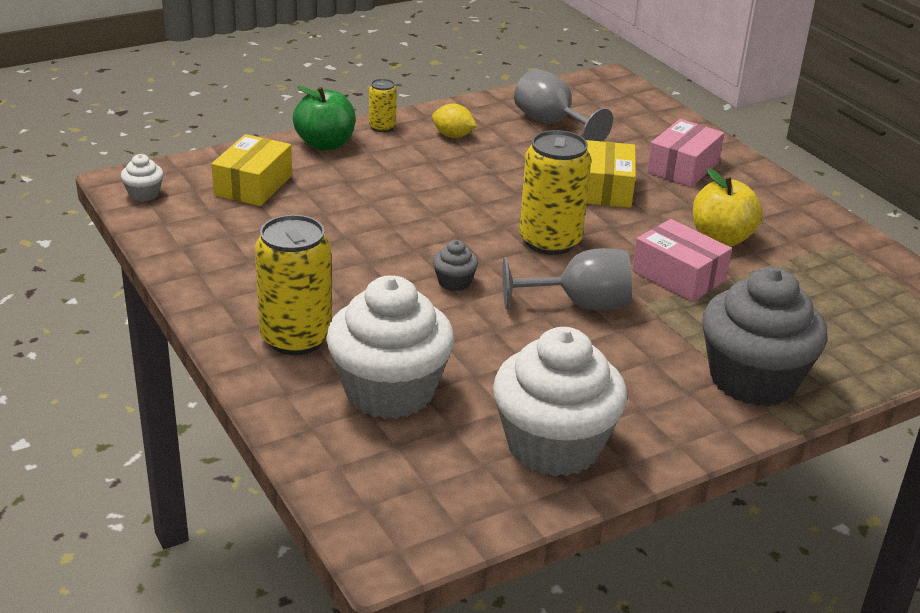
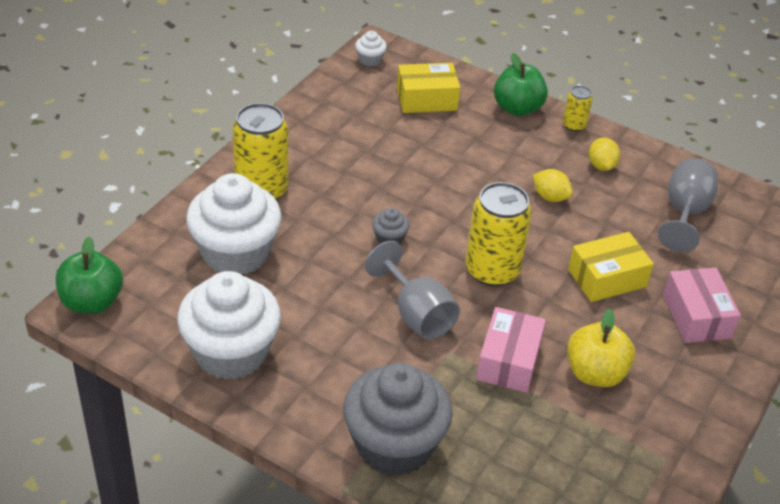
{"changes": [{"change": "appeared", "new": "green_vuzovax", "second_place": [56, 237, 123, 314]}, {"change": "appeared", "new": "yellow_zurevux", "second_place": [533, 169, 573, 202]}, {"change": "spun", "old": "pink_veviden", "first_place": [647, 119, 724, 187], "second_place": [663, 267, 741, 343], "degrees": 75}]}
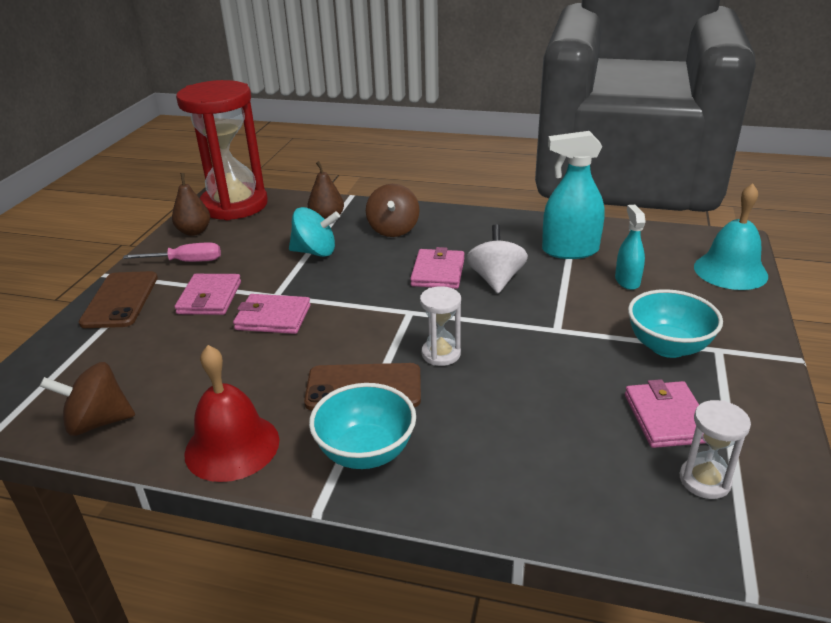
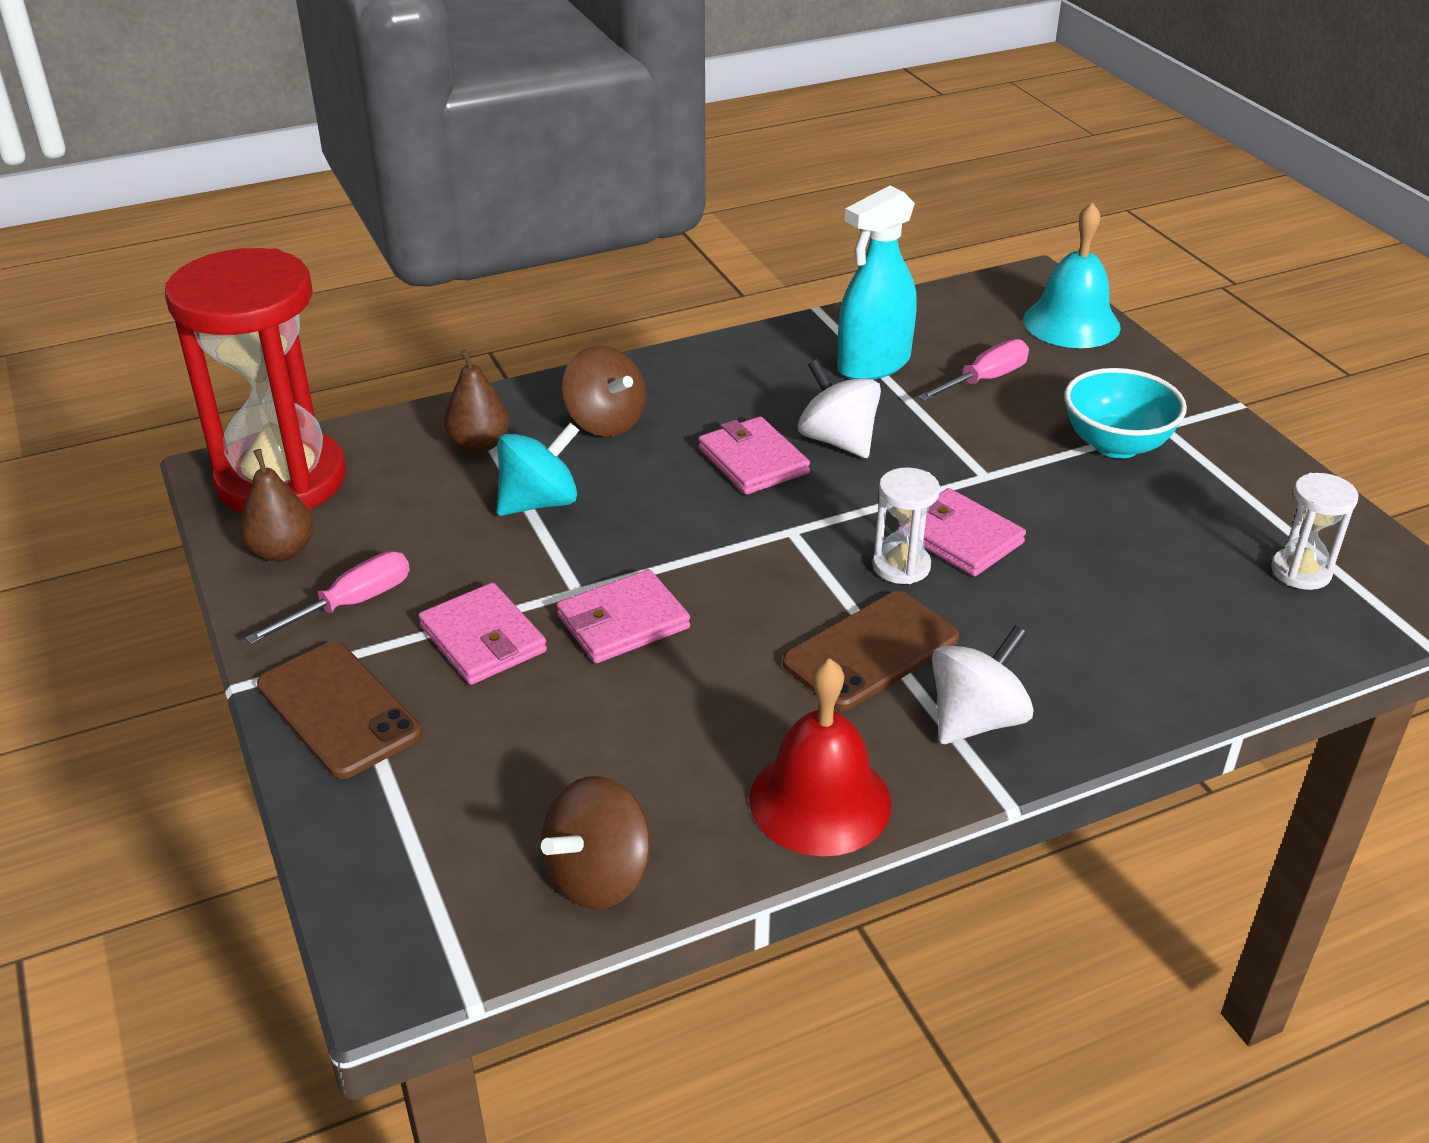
{"changes": [{"change": "relocated", "old": "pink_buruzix", "first_place": [625, 379, 706, 448], "second_place": [898, 488, 1026, 576]}, {"change": "exchanged", "old": "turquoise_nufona", "new": "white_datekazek", "first_place": [309, 383, 416, 469], "second_place": [932, 625, 1034, 744]}, {"change": "exchanged", "old": "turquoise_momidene", "new": "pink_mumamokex", "first_place": [615, 205, 646, 290], "second_place": [918, 339, 1029, 401]}]}
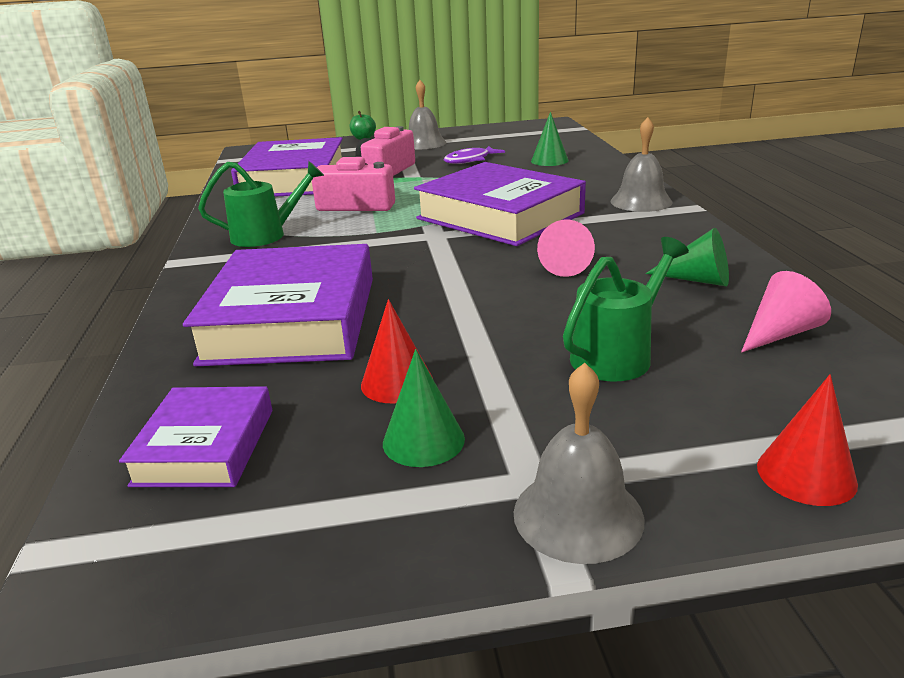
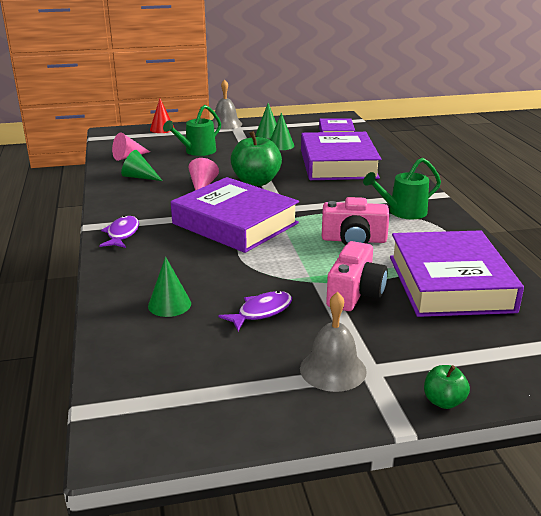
{"changes": [{"change": "appeared", "new": "green_vuzovax", "second_place": [231, 131, 282, 186]}, {"change": "exchanged", "old": "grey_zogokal", "new": "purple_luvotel", "first_place": [611, 117, 672, 212], "second_place": [99, 216, 139, 248]}, {"change": "colour", "old": "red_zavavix", "new": "green_zavavix", "first_place": [361, 299, 433, 403], "second_place": [270, 112, 294, 150]}]}
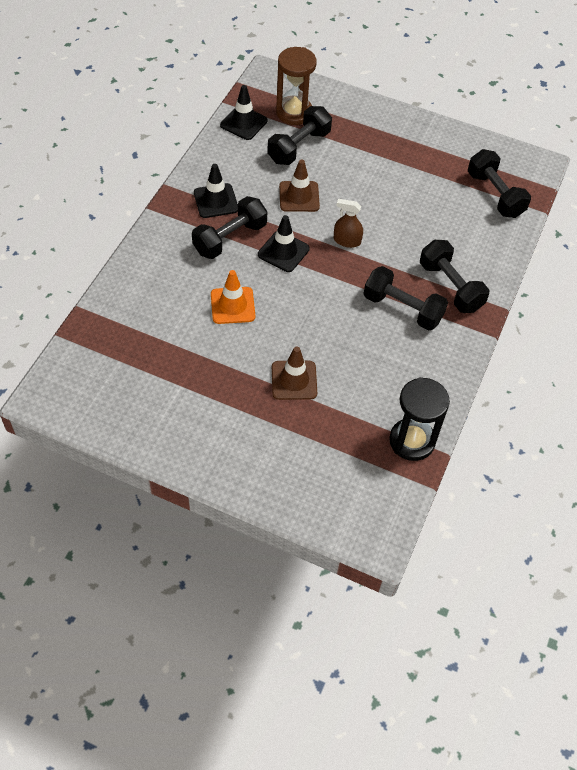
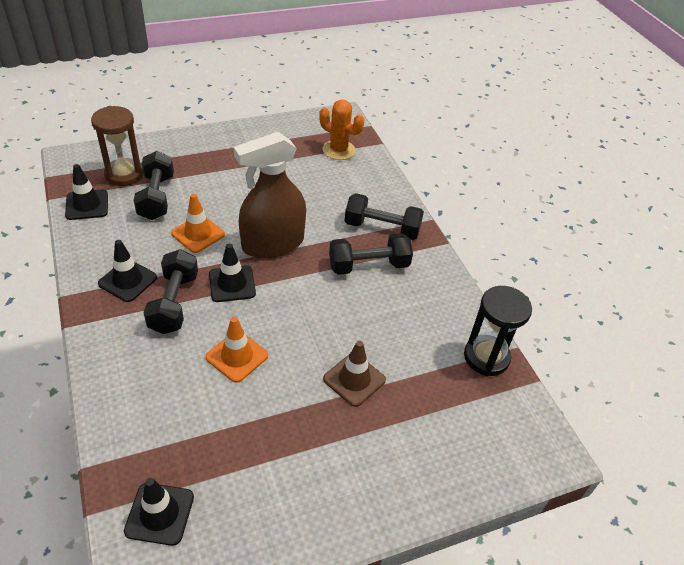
{"changes": [{"change": "appeared", "new": "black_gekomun", "second_place": [124, 478, 194, 546]}, {"change": "exchanged", "old": "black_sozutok", "new": "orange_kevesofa", "first_place": [468, 149, 531, 218], "second_place": [319, 99, 364, 160]}, {"change": "colour", "old": "brown_gekomun", "new": "orange_gekomun", "first_place": [279, 159, 320, 212], "second_place": [171, 194, 225, 253]}, {"change": "size", "old": "brown_momidene", "first_place": [334, 199, 363, 248], "second_place": [233, 132, 306, 258], "factor": 2.28}]}
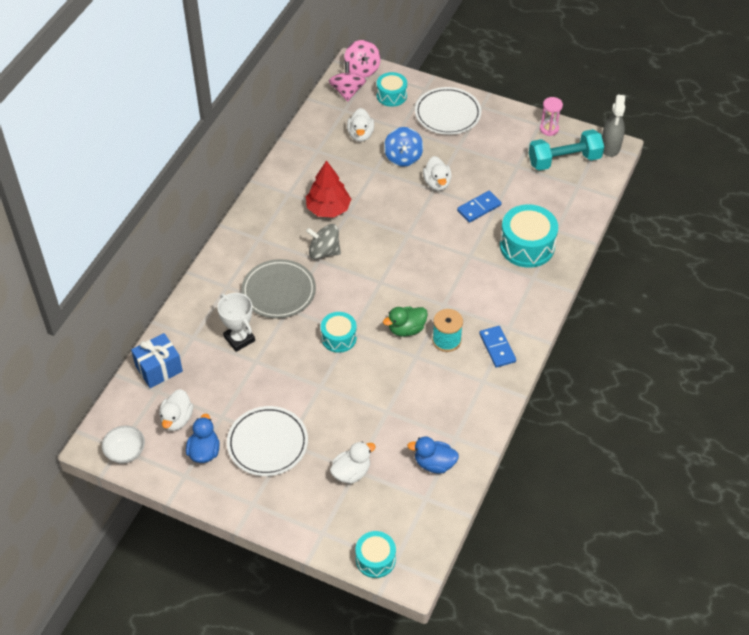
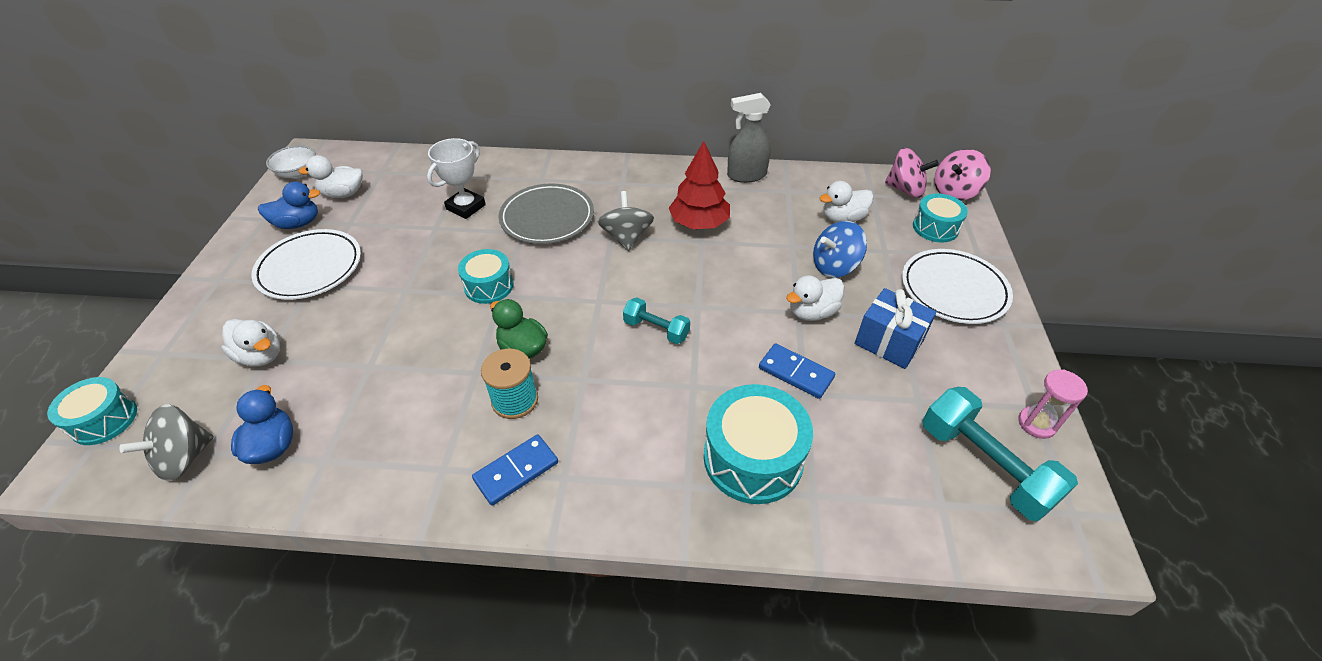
{"changes": [{"change": "appeared", "new": "grey_datekazek", "second_place": [119, 404, 214, 481]}, {"change": "appeared", "new": "turquoise_sozutok", "second_place": [623, 297, 690, 344]}, {"change": "relocated", "old": "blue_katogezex", "first_place": [131, 333, 183, 388], "second_place": [855, 288, 937, 369]}, {"change": "relocated", "old": "grey_momidene", "first_place": [602, 95, 625, 157], "second_place": [727, 93, 771, 183]}, {"change": "spun", "old": "pink_datekazek", "first_place": [329, 61, 366, 102], "second_place": [885, 148, 939, 198], "degrees": 45}]}
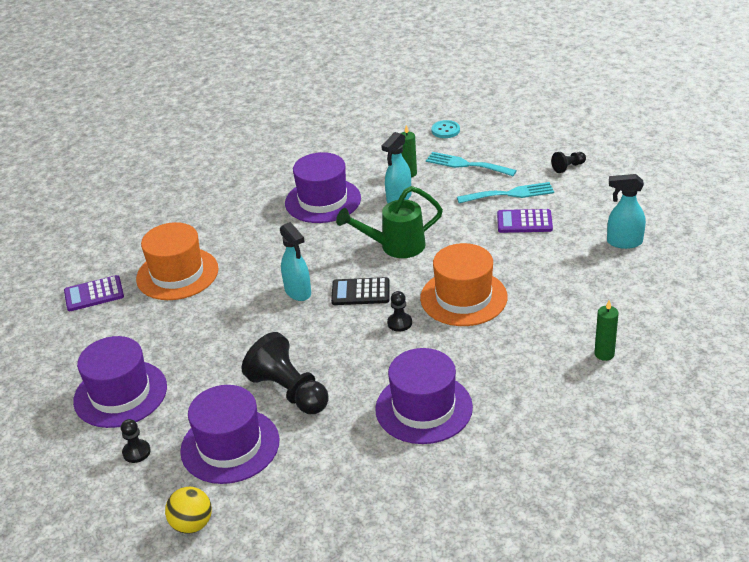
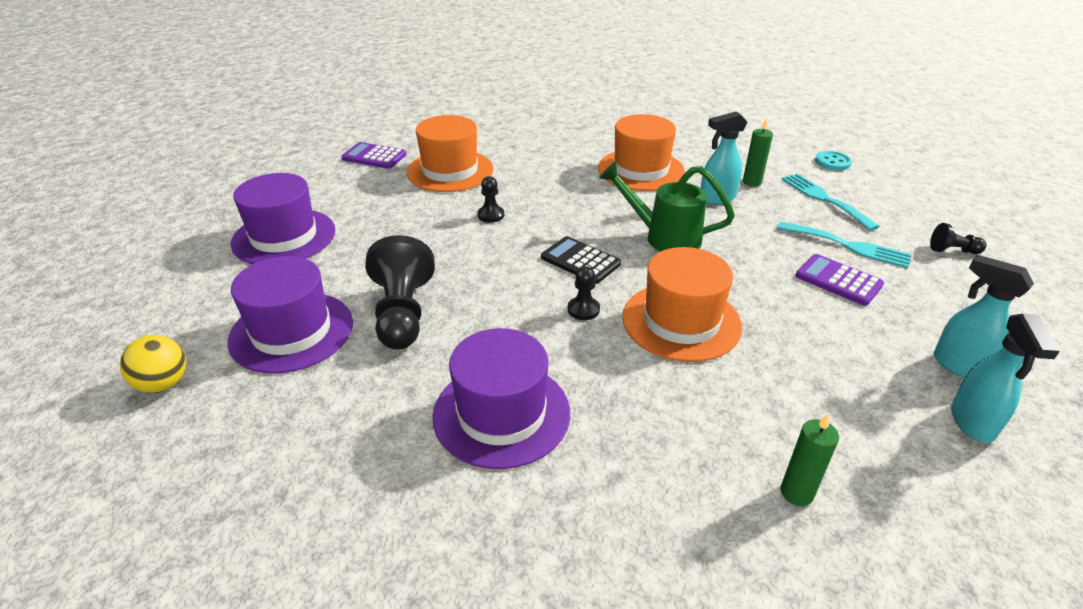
{"changes": [{"change": "relocated", "old": "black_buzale", "first_place": [121, 419, 151, 463], "second_place": [477, 176, 504, 223]}, {"change": "relocated", "old": "turquoise_momidene", "first_place": [280, 222, 311, 301], "second_place": [951, 314, 1060, 443]}, {"change": "colour", "old": "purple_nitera", "new": "orange_nitera", "first_place": [285, 152, 361, 223], "second_place": [598, 114, 685, 191]}]}
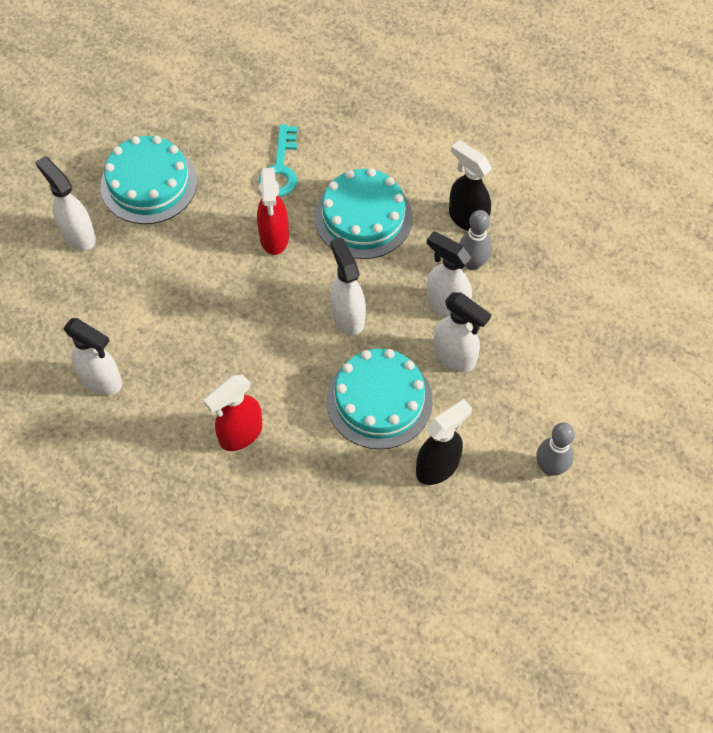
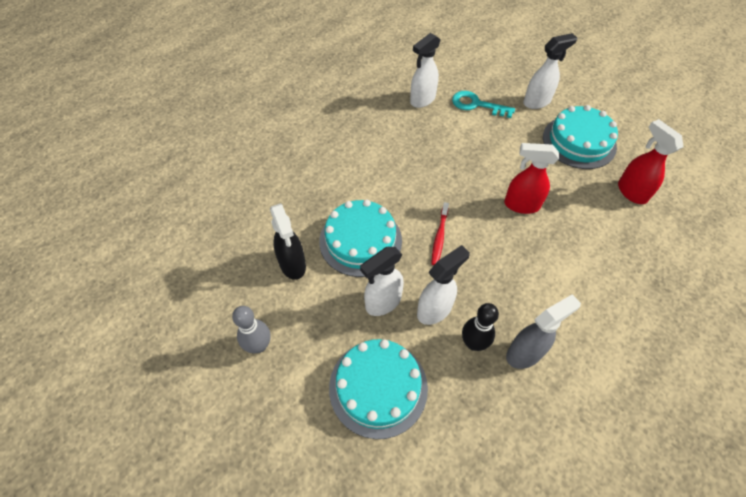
{"changes": [{"change": "relocated", "old": "red_momidene", "first_place": [203, 375, 262, 451], "second_place": [618, 119, 684, 204]}, {"change": "relocated", "old": "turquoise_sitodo", "first_place": [258, 124, 297, 197], "second_place": [452, 91, 515, 118]}, {"change": "relocated", "old": "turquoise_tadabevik", "first_place": [315, 168, 413, 259], "second_place": [329, 339, 428, 439]}, {"change": "exchanged", "old": "white_momidene", "new": "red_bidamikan", "first_place": [330, 237, 366, 335], "second_place": [431, 202, 449, 265]}, {"change": "colour", "old": "black_momidene", "new": "grey_momidene", "first_place": [449, 140, 492, 231], "second_place": [506, 294, 581, 369]}, {"change": "colour", "old": "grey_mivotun", "new": "black_mivotun", "first_place": [459, 210, 492, 270], "second_place": [462, 303, 499, 351]}]}
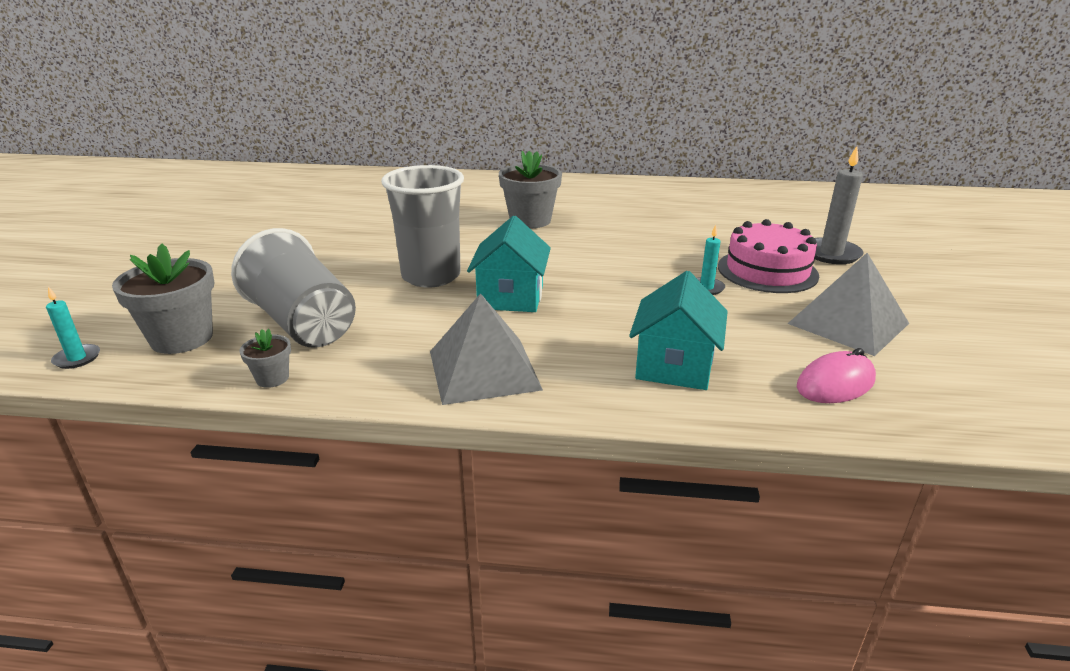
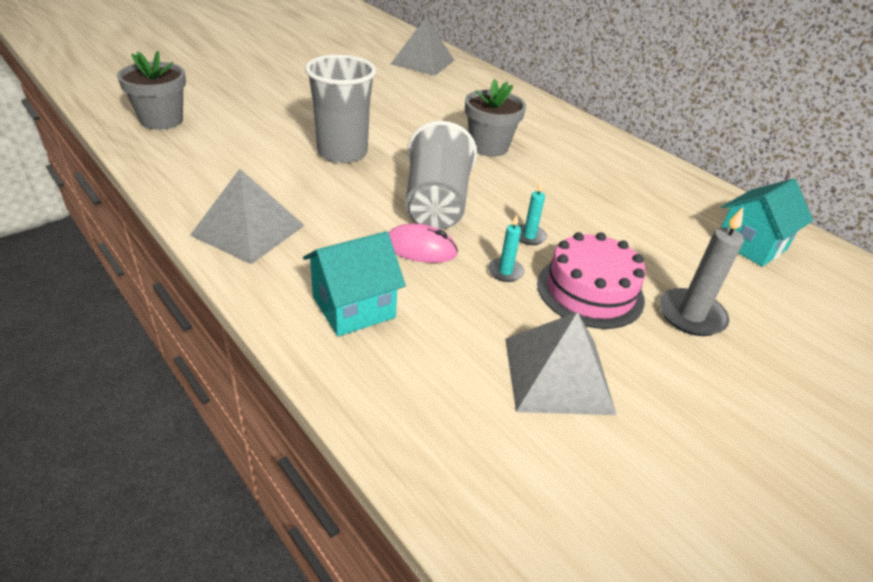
{"changes": [{"change": "missing", "old": "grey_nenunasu", "first_place": [239, 329, 291, 388]}, {"change": "appeared", "new": "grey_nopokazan", "second_place": [391, 17, 454, 76]}, {"change": "relocated", "old": "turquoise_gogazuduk", "first_place": [46, 286, 100, 369], "second_place": [518, 181, 547, 245]}, {"change": "relocated", "old": "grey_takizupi", "first_place": [231, 228, 356, 348], "second_place": [405, 121, 477, 229]}, {"change": "relocated", "old": "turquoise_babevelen", "first_place": [467, 216, 551, 312], "second_place": [721, 179, 813, 267]}, {"change": "relocated", "old": "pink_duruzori", "first_place": [797, 348, 876, 403], "second_place": [388, 223, 458, 263]}]}
